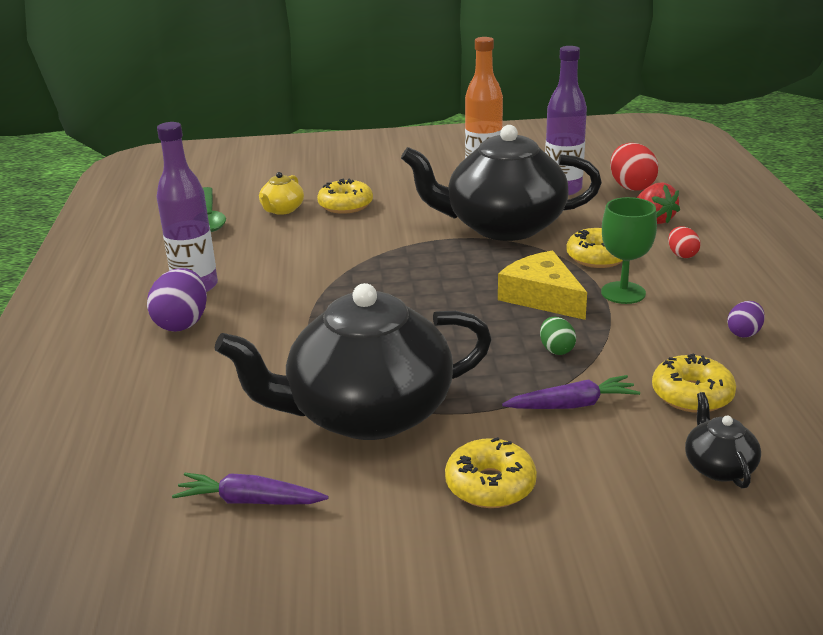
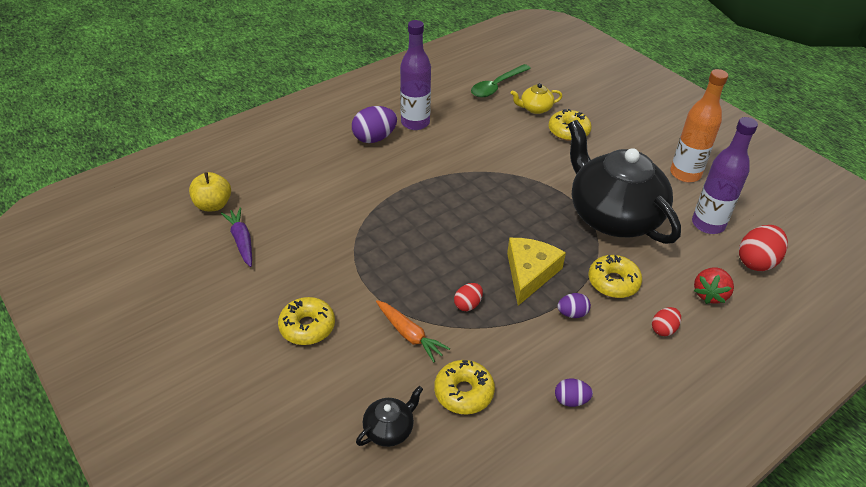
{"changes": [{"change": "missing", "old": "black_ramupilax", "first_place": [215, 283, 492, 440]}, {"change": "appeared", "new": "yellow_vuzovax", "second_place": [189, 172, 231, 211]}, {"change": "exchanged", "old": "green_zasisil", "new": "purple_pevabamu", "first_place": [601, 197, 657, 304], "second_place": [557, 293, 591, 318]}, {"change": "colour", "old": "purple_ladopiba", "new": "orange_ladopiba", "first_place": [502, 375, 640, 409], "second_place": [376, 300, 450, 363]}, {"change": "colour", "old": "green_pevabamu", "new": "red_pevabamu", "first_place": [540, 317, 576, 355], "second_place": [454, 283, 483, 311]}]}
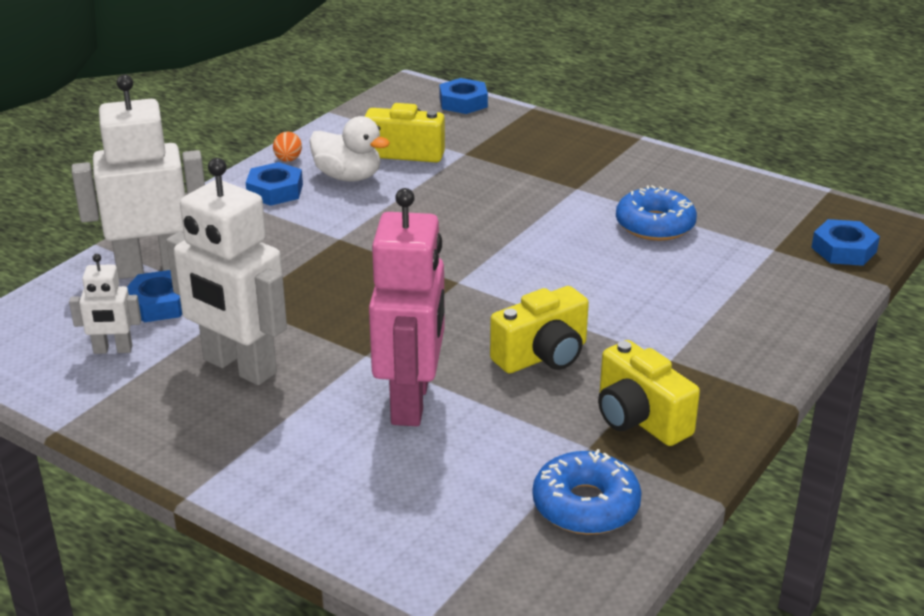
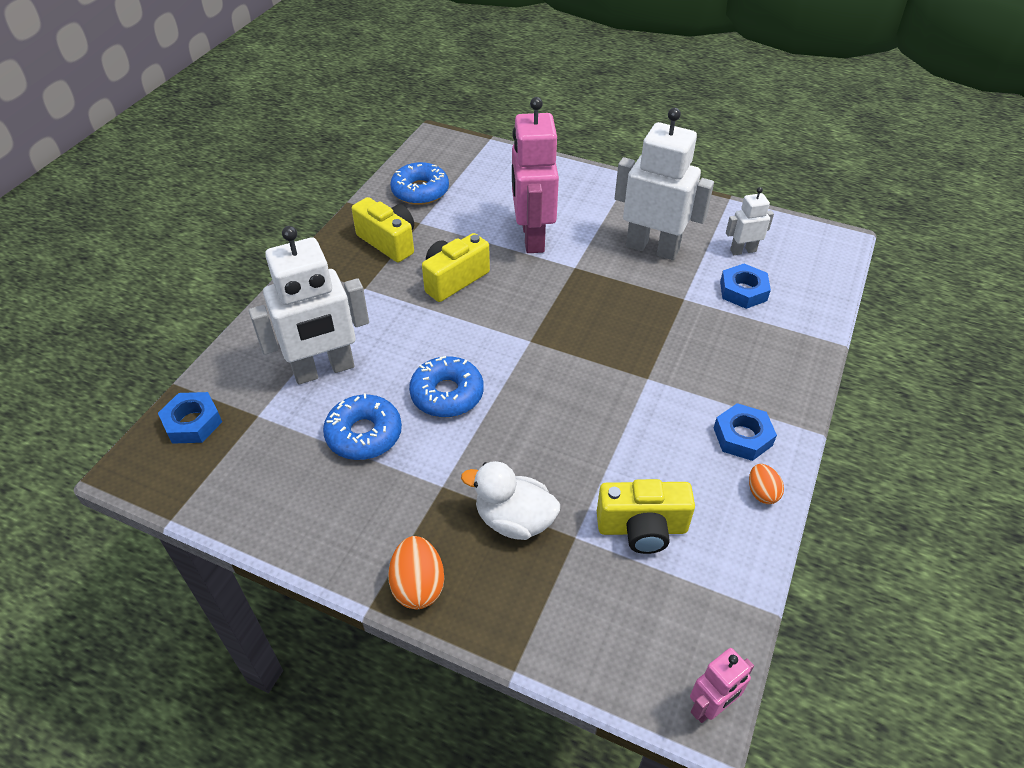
{"changes": [{"change": "missing", "old": "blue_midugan", "first_place": [439, 78, 488, 114]}, {"change": "appeared", "new": "orange_pevabamu", "second_place": [388, 536, 444, 609]}, {"change": "appeared", "new": "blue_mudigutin", "second_place": [409, 356, 484, 417]}, {"change": "appeared", "new": "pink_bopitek", "second_place": [690, 648, 754, 723]}, {"change": "relocated", "old": "white_bopitek", "first_place": [72, 75, 205, 279], "second_place": [249, 226, 369, 385]}, {"change": "relocated", "old": "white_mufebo", "first_place": [309, 116, 390, 182], "second_place": [461, 461, 560, 540]}]}
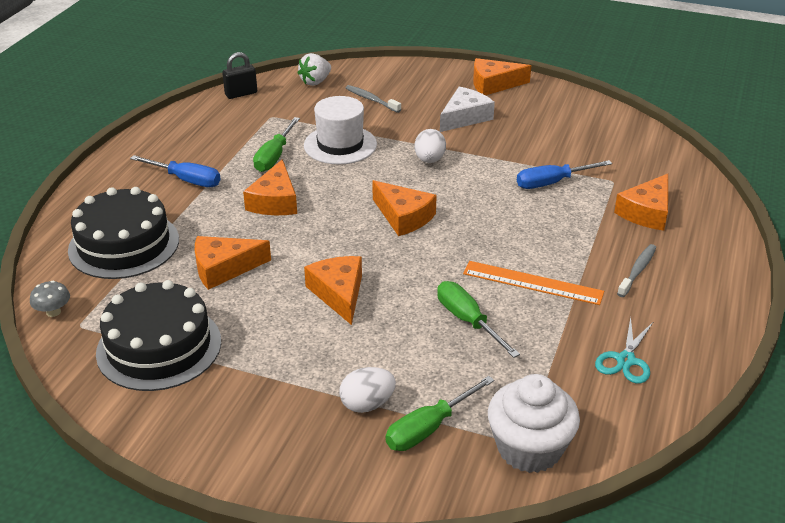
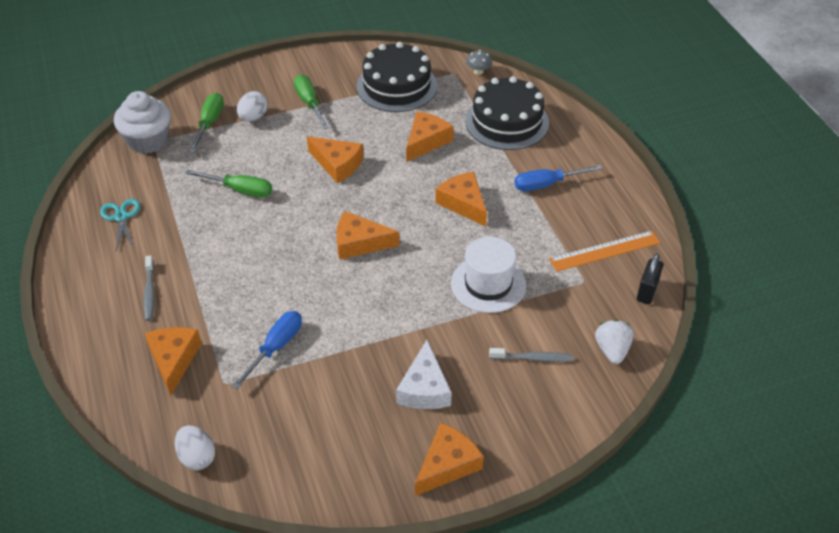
{"changes": [{"change": "relocated", "old": "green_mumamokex", "first_place": [253, 117, 300, 172], "second_place": [294, 74, 329, 129]}, {"change": "relocated", "old": "white_pevabamu", "first_place": [414, 129, 446, 163], "second_place": [175, 425, 215, 470]}, {"change": "relocated", "old": "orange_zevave", "first_place": [463, 261, 604, 305], "second_place": [549, 231, 661, 272]}]}
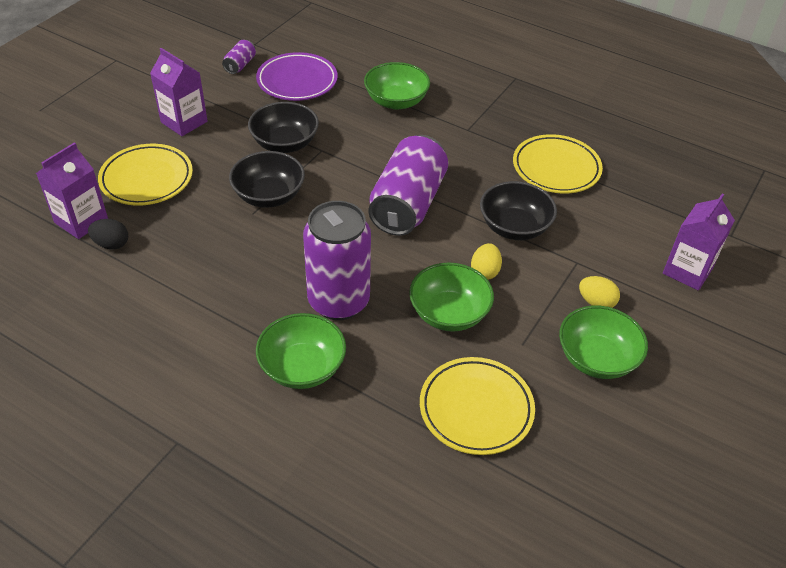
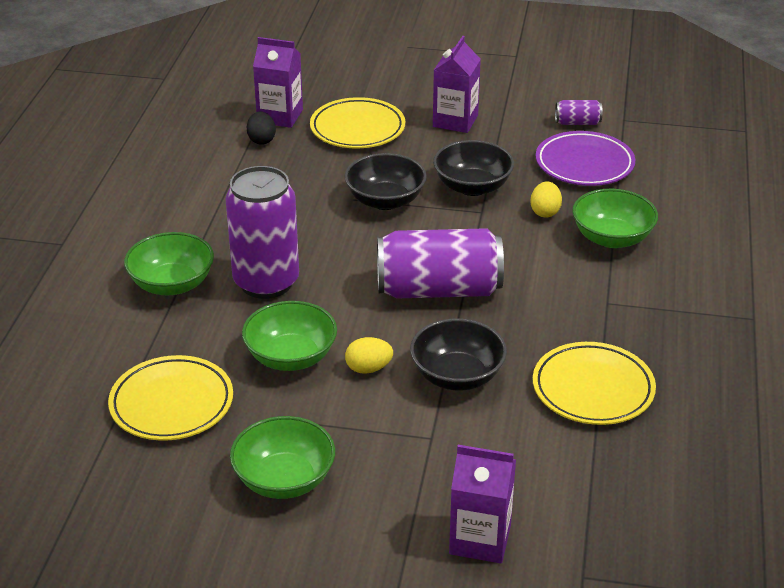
{"changes": [{"change": "relocated", "old": "yellow_pevabamu", "first_place": [579, 276, 620, 308], "second_place": [530, 181, 562, 217]}]}
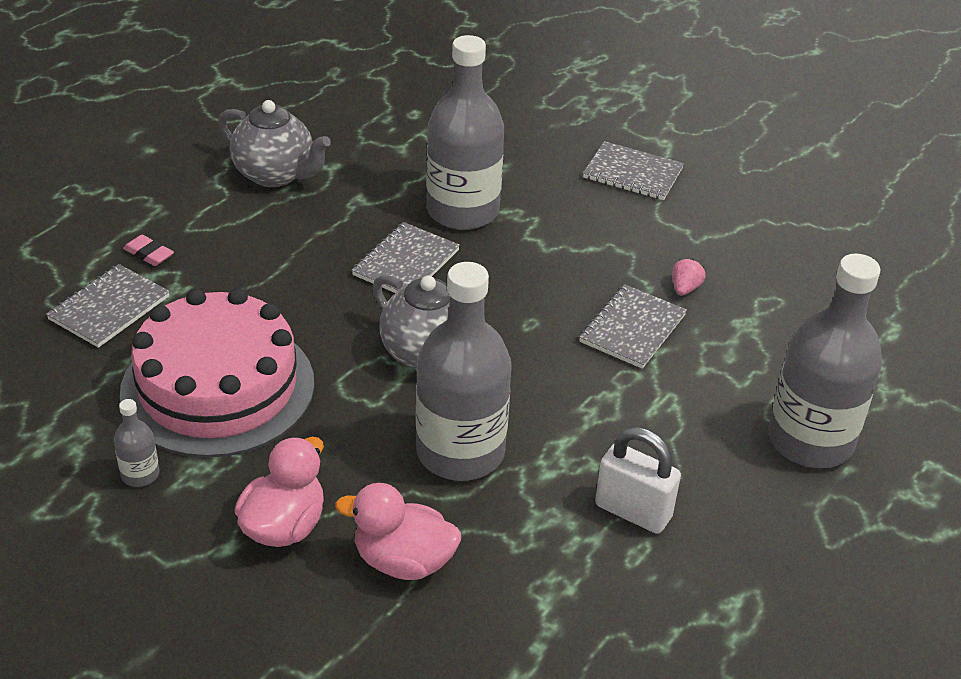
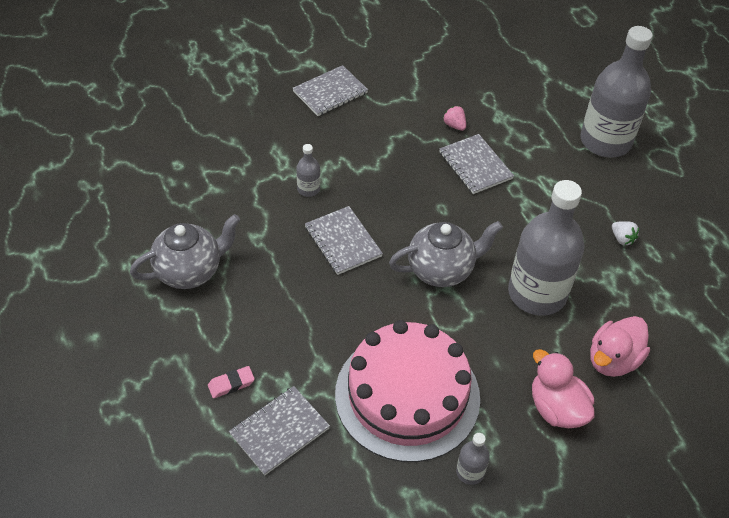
{"changes": [{"change": "exchanged", "old": "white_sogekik", "new": "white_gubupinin", "first_place": [595, 427, 681, 534], "second_place": [612, 221, 639, 245]}, {"change": "spun", "old": "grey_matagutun", "first_place": [46, 264, 170, 348], "second_place": [229, 386, 330, 475], "degrees": 75}, {"change": "size", "old": "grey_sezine", "first_place": [426, 35, 504, 230], "second_place": [296, 144, 320, 197], "factor": 0.42}]}
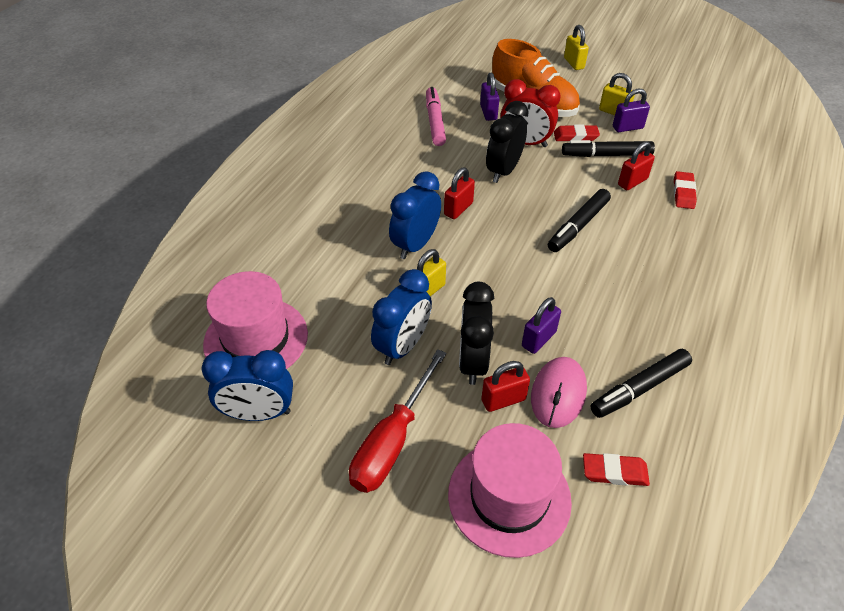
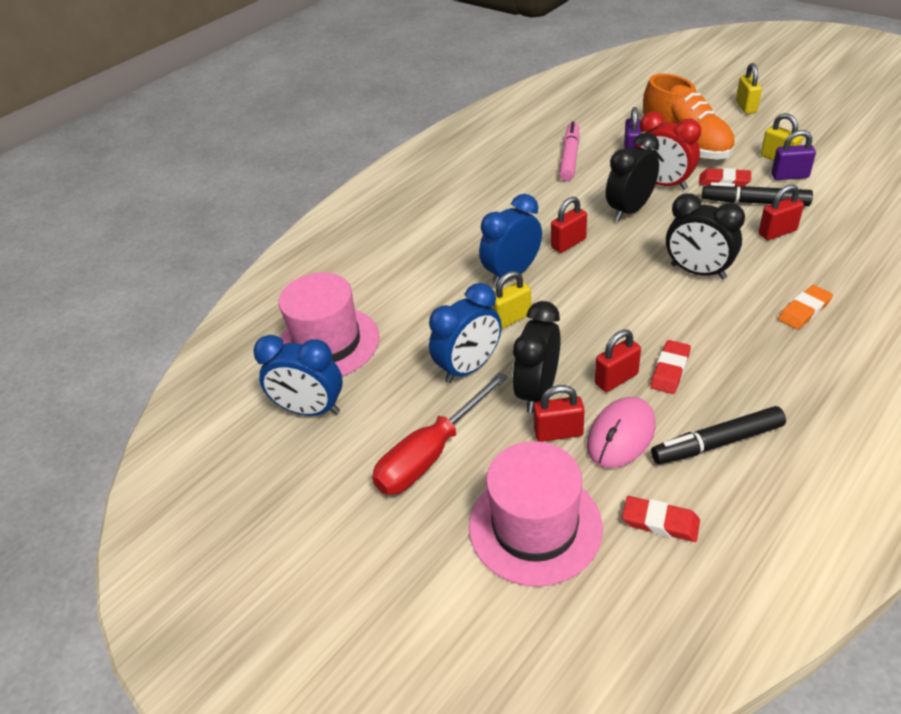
{"changes": [{"change": "appeared", "new": "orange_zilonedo", "second_place": [778, 285, 833, 330]}, {"change": "relocated", "old": "red_zilonedo", "first_place": [674, 171, 697, 209], "second_place": [650, 340, 691, 394]}, {"change": "exchanged", "old": "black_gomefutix", "new": "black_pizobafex", "first_place": [548, 189, 611, 252], "second_place": [666, 193, 745, 279]}, {"change": "colour", "old": "purple_sogekik", "new": "red_sogekik", "first_place": [522, 297, 561, 354], "second_place": [595, 330, 641, 392]}]}
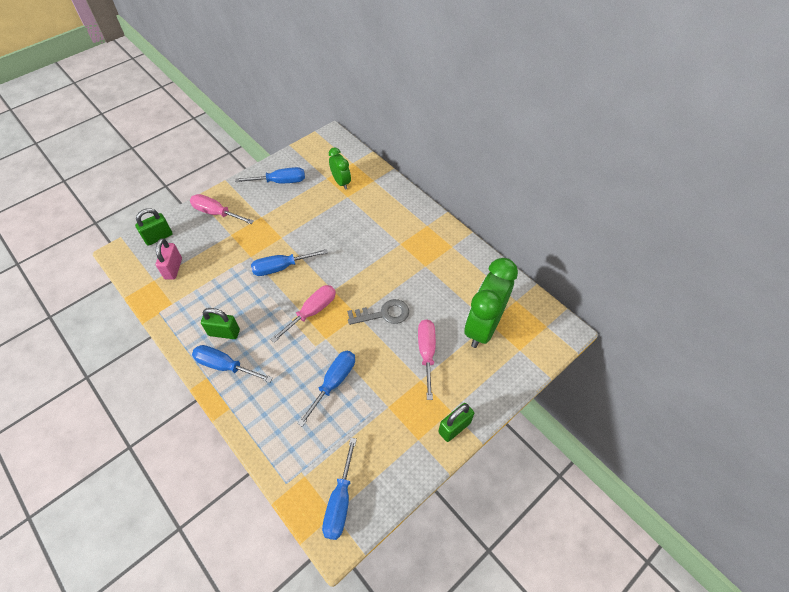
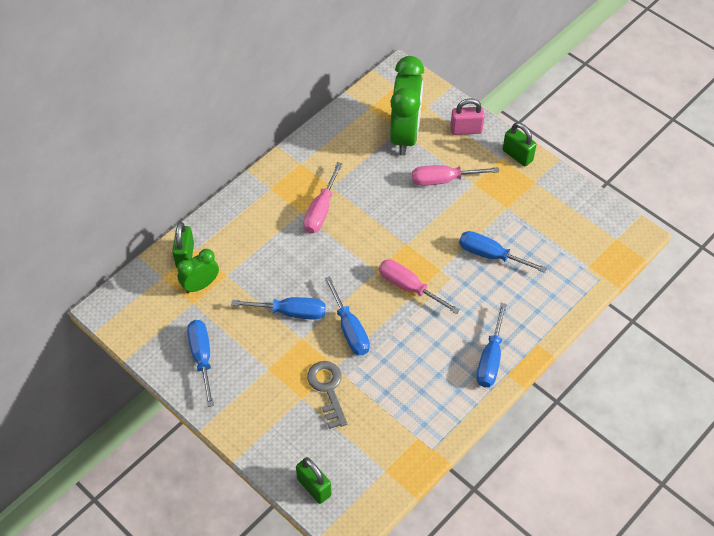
{"changes": [{"change": "relocated", "old": "pink_sogekik", "first_place": [156, 238, 182, 280], "second_place": [450, 98, 485, 135]}, {"change": "relocated", "old": "pink_mumamokex", "first_place": [190, 194, 254, 224], "second_place": [303, 162, 343, 233]}, {"change": "relocated", "old": "green_sogekik", "first_place": [201, 308, 240, 339], "second_place": [172, 222, 194, 268]}, {"change": "relocated", "old": "blue_mumamokex", "first_place": [322, 438, 357, 540], "second_place": [231, 297, 326, 320]}, {"change": "relocated", "old": "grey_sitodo", "first_place": [347, 299, 409, 325], "second_place": [307, 361, 347, 429]}, {"change": "spun", "old": "green_pizobafex", "first_place": [464, 258, 518, 348], "second_place": [390, 56, 424, 156], "degrees": -105}]}
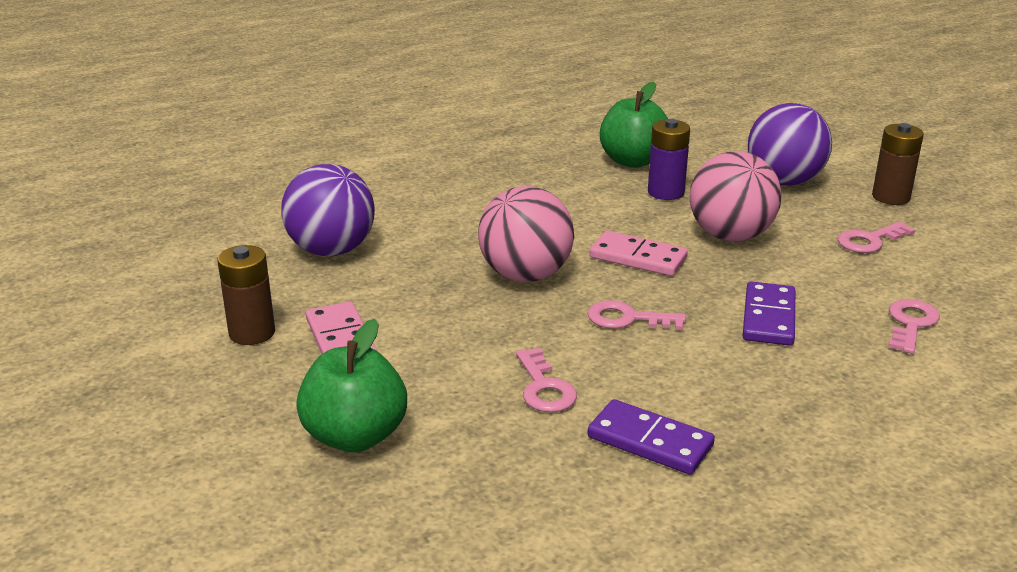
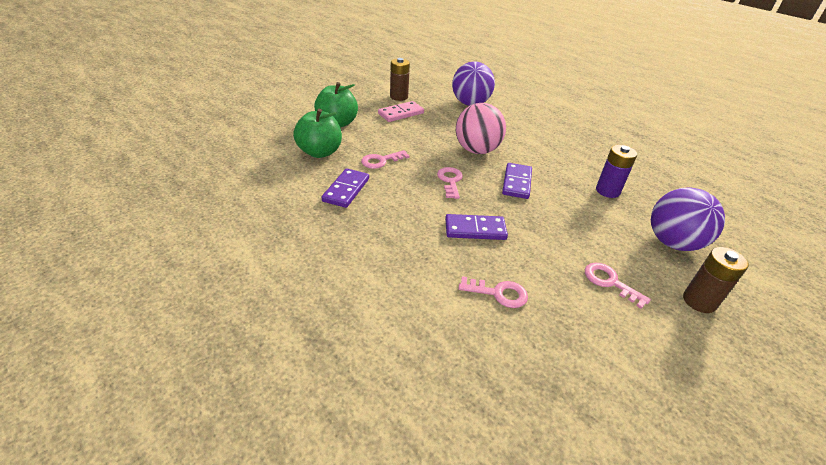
{"changes": [{"change": "missing", "old": "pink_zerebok", "first_place": [690, 151, 782, 241]}, {"change": "relocated", "old": "green_vuzovax", "first_place": [600, 82, 668, 168], "second_place": [293, 109, 342, 158]}, {"change": "colour", "old": "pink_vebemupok", "new": "purple_vebemupok", "first_place": [590, 231, 688, 276], "second_place": [502, 163, 532, 199]}]}
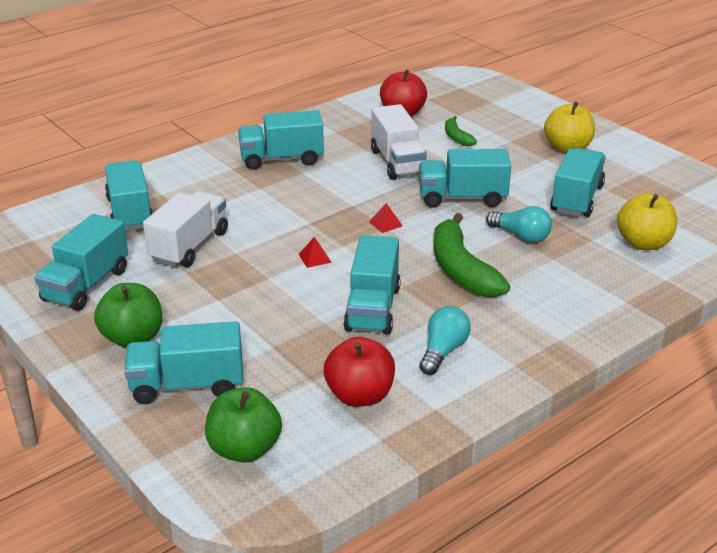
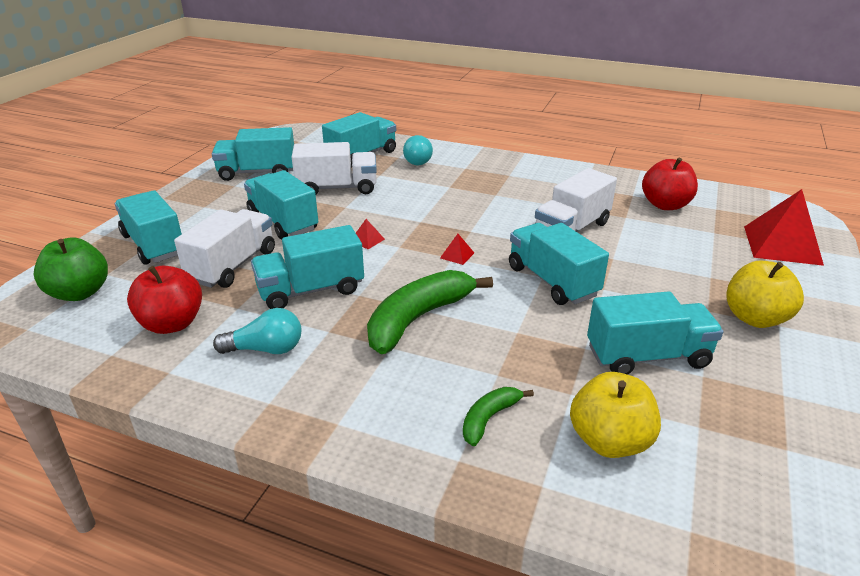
{"changes": [{"change": "missing", "old": "green_vuzovax", "first_place": [94, 283, 162, 348]}, {"change": "appeared", "new": "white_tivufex", "second_place": [174, 209, 275, 288]}, {"change": "appeared", "new": "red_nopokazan", "second_place": [744, 189, 824, 266]}, {"change": "relocated", "old": "turquoise_tivufex", "first_place": [238, 110, 324, 170], "second_place": [244, 170, 318, 239]}, {"change": "relocated", "old": "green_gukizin", "first_place": [445, 116, 477, 146], "second_place": [463, 387, 534, 446]}, {"change": "relocated", "old": "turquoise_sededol", "first_place": [486, 206, 552, 243], "second_place": [403, 135, 433, 166]}]}
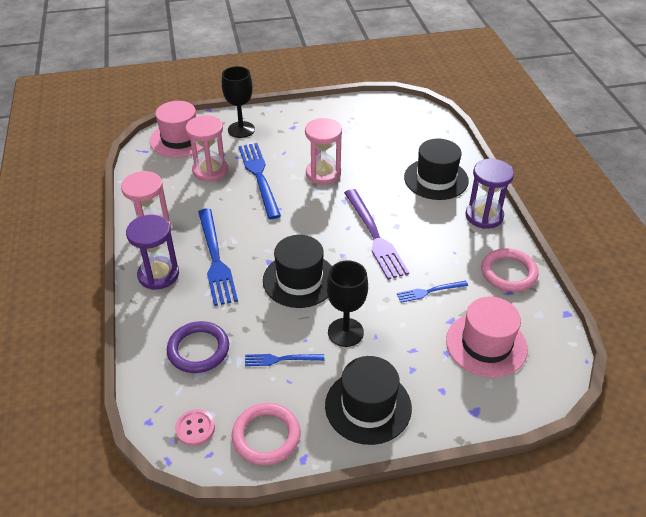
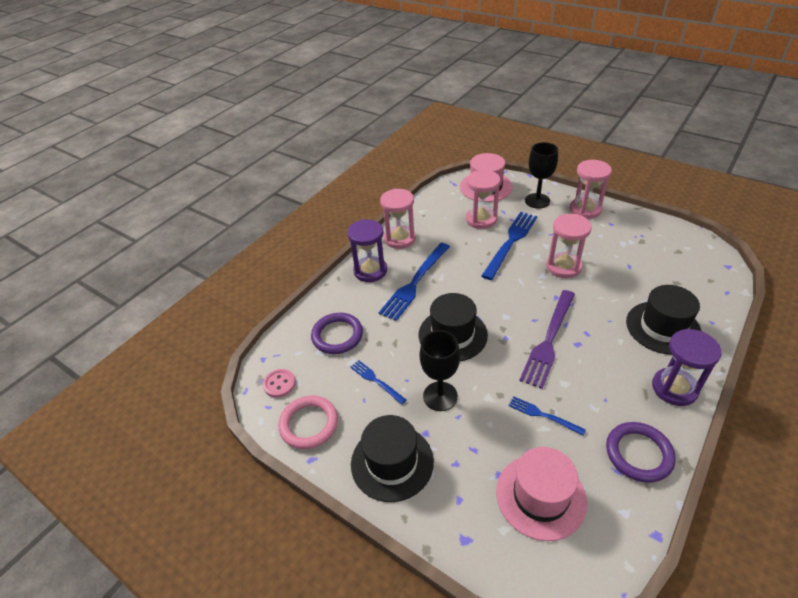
{"changes": [{"change": "appeared", "new": "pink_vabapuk", "second_place": [570, 160, 612, 219]}, {"change": "colour", "old": "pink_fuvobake", "new": "purple_fuvobake", "first_place": [481, 248, 539, 292], "second_place": [606, 422, 676, 483]}]}
